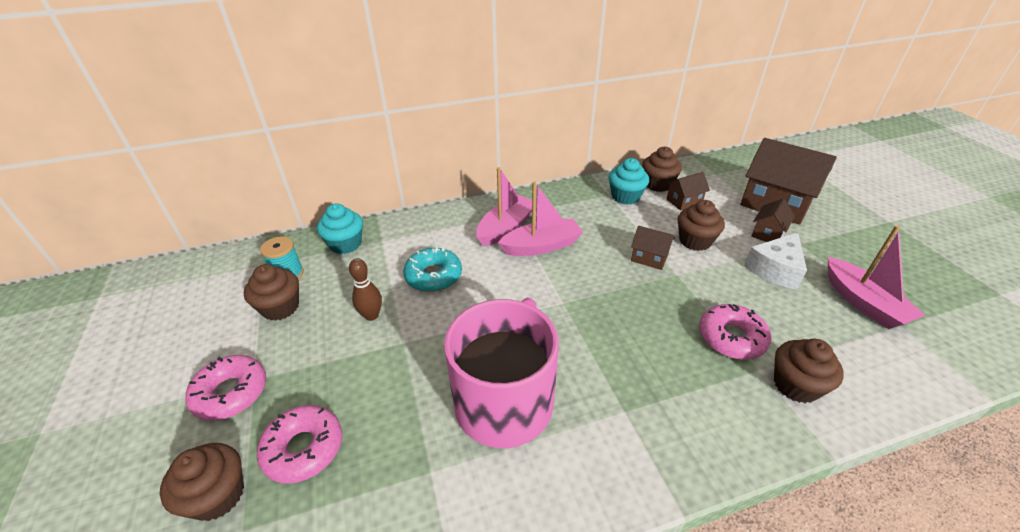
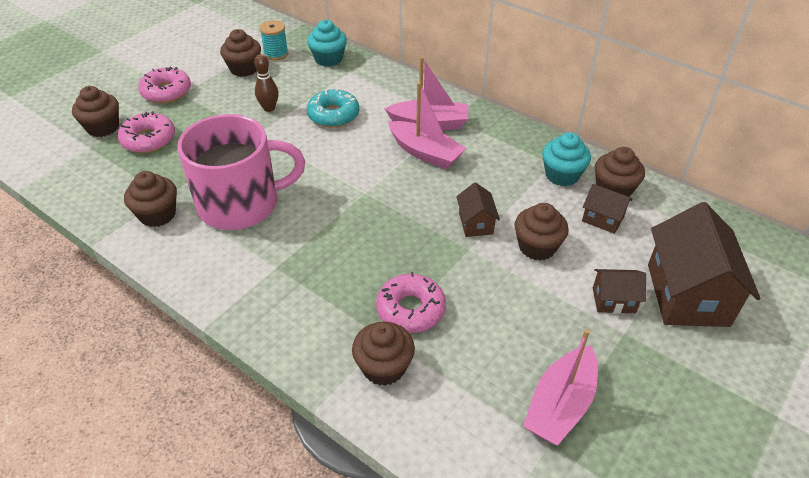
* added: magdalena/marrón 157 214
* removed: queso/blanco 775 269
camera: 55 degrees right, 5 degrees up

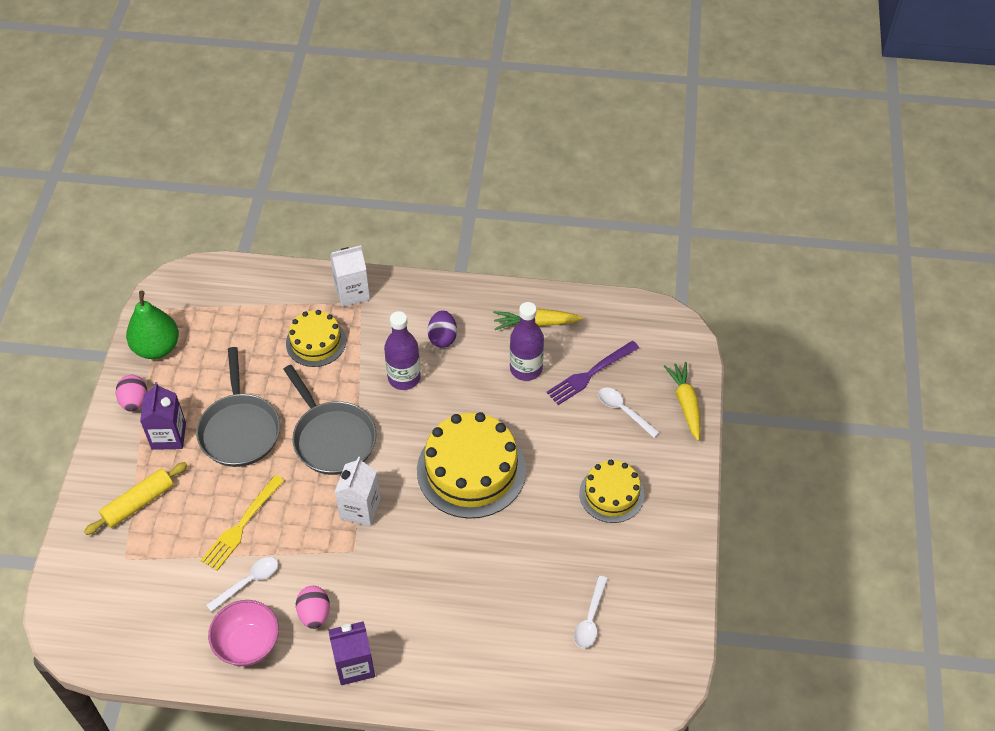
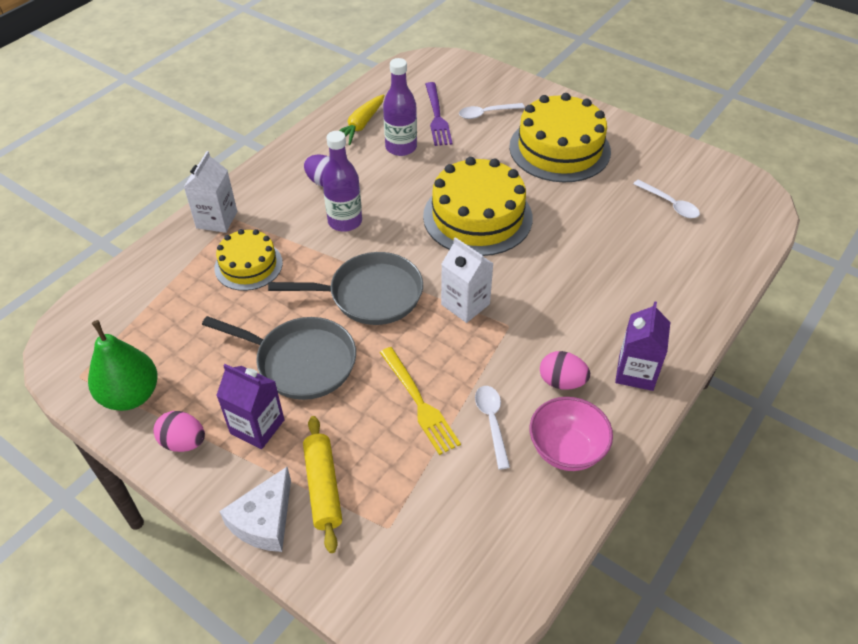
* added: queso/blanco 264 520
* resized: tarta/amarillo 611 494 = 559 149 x1.70
* removed: zanahoria/amarillo 685 404
camera: 60 degrees left, 5 degrees down

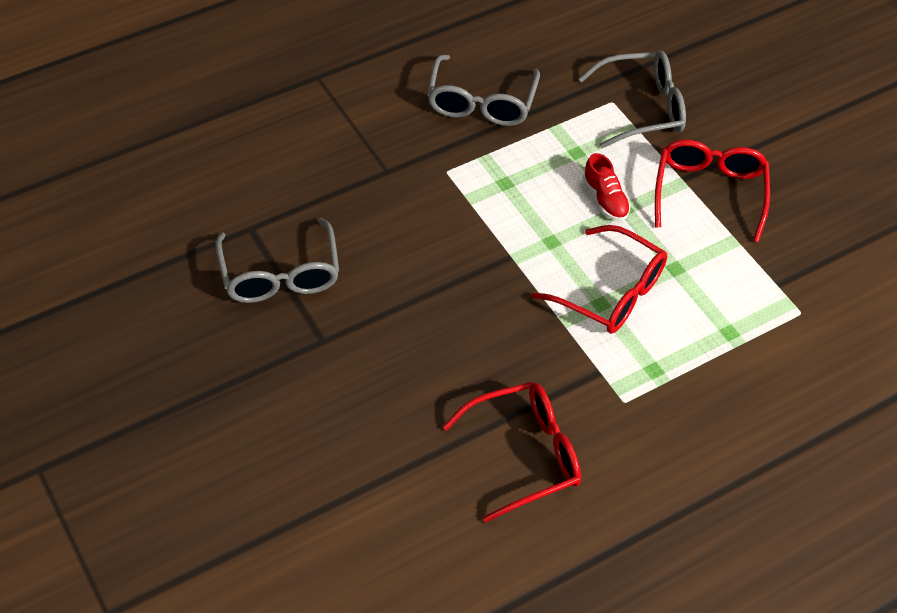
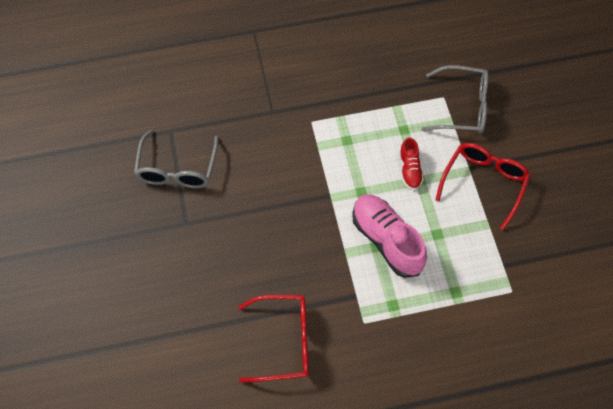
* replaced: gafas/rojo 611 293 to zapato/rosa 386 240
* removed: gafas/gris 481 103
camera: 20 degrees right, 10 degrees up

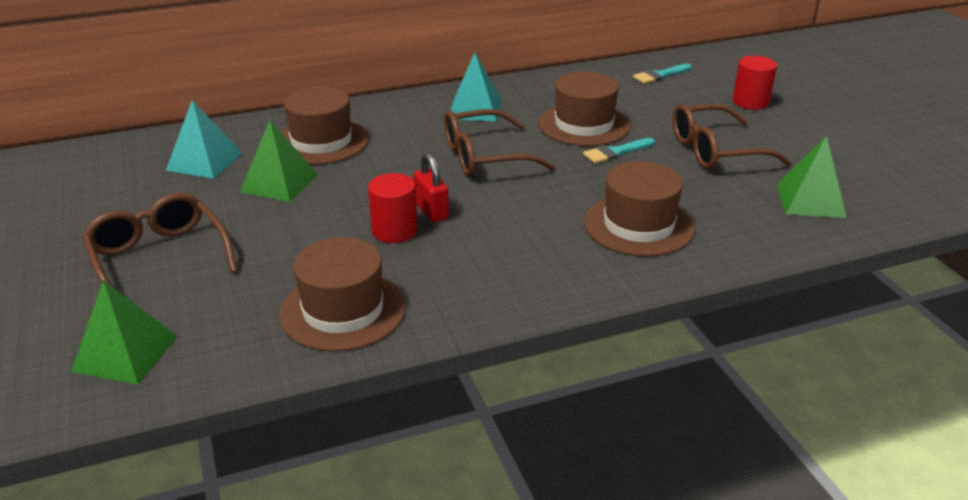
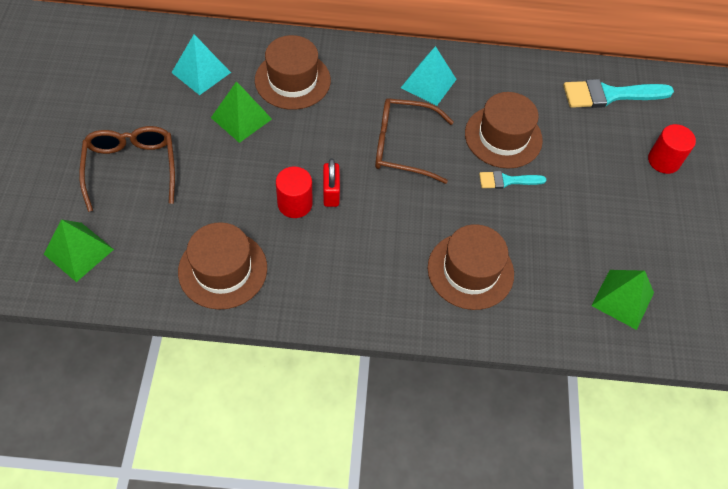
* resized: pincel/turquesa 660 75 = 610 95 x1.79
* removed: gafas/marrón 715 151
camera: 20 degrees right, 25 degrees up

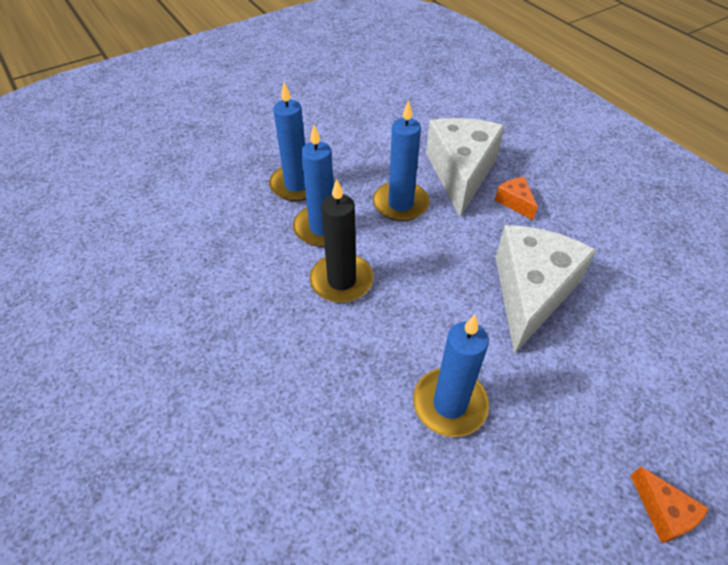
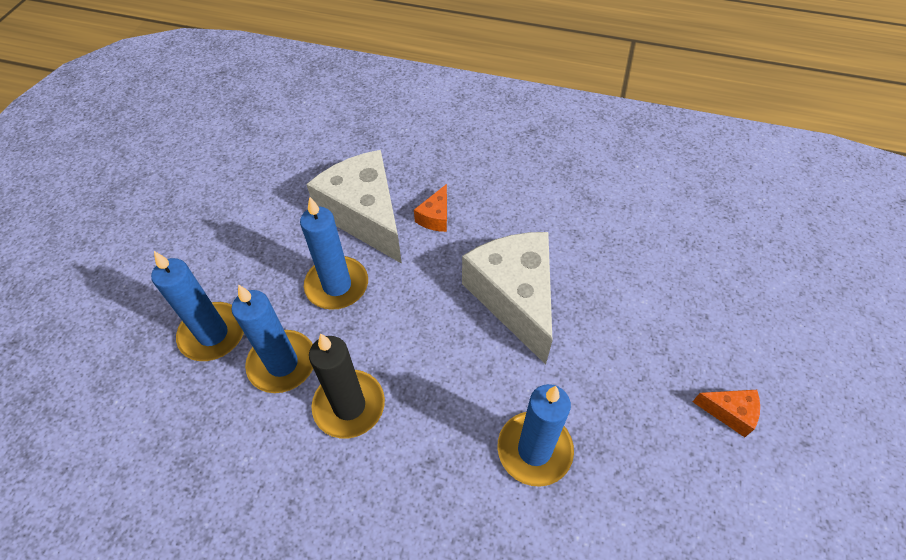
* turned: queso/naranja 515 202 = 435 217 90 degrees counterclockwise
camera: 40 degrees left, 5 degrees up

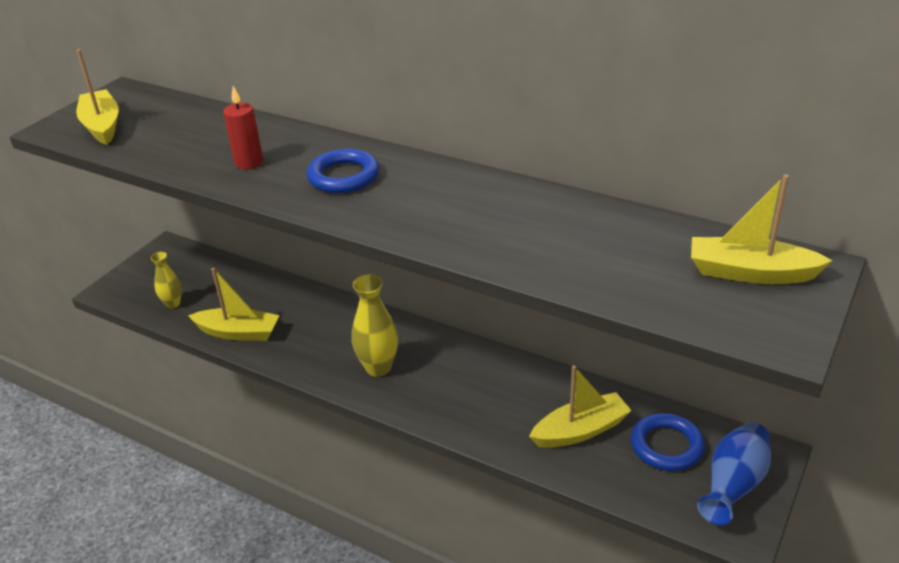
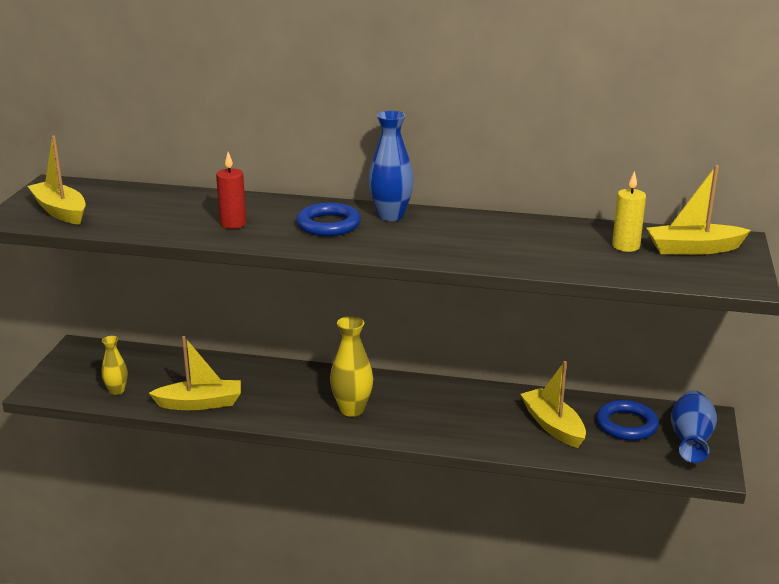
* added: florero/azul 391 216
* turned: barco/amarillo 580 430 = 553 426 75 degrees counterclockwise
* added: vela/amarillo 626 246
camera: 20 degrees left, 10 degrees down

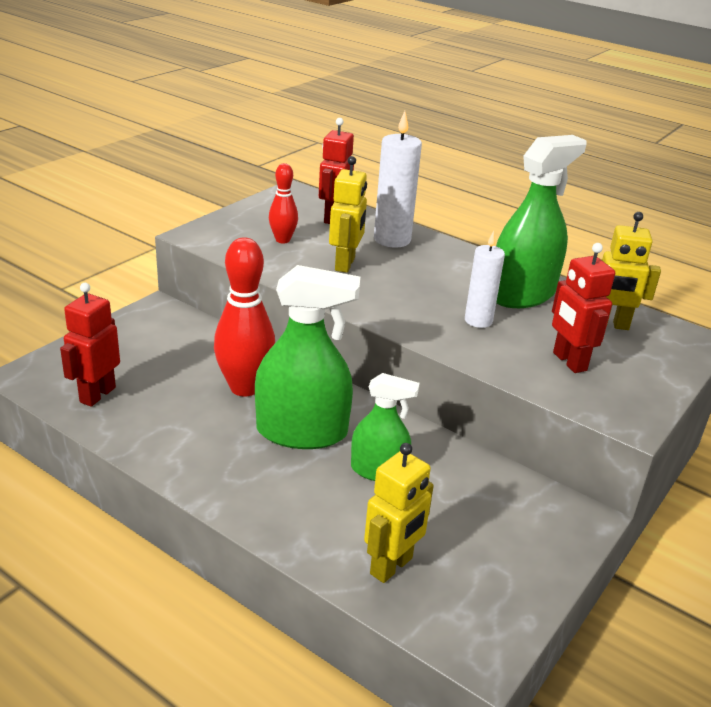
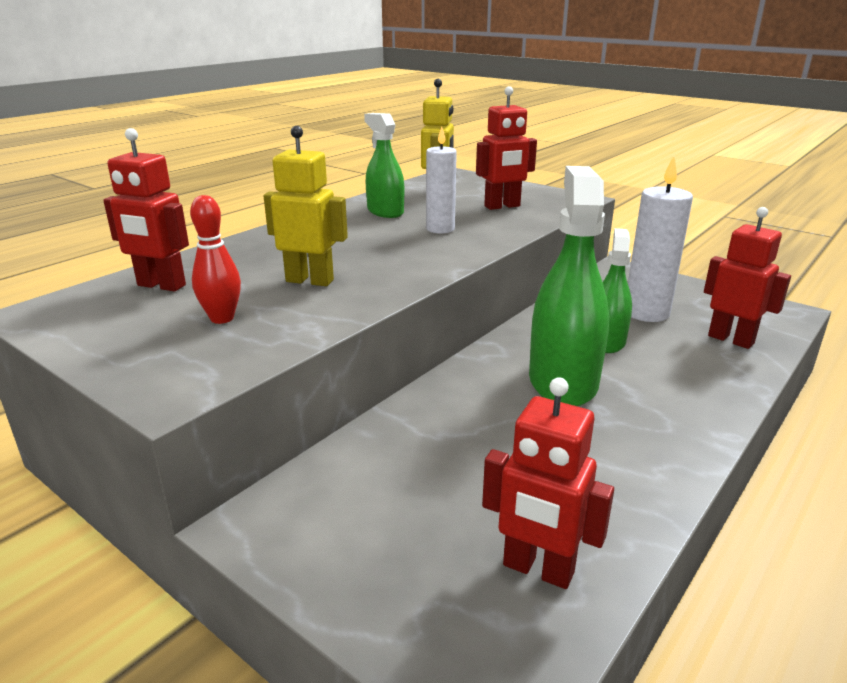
* resized: pulverizador/verde 522 294 = 385 212 x0.59
* moved: vela/blanco 392 239 to 646 313
* recoloured: robot/amarillo 392 566 to robot/rojo 731 339
* removed: bolo/rojo 245 387
camera: 85 degrees left, 5 degrees down

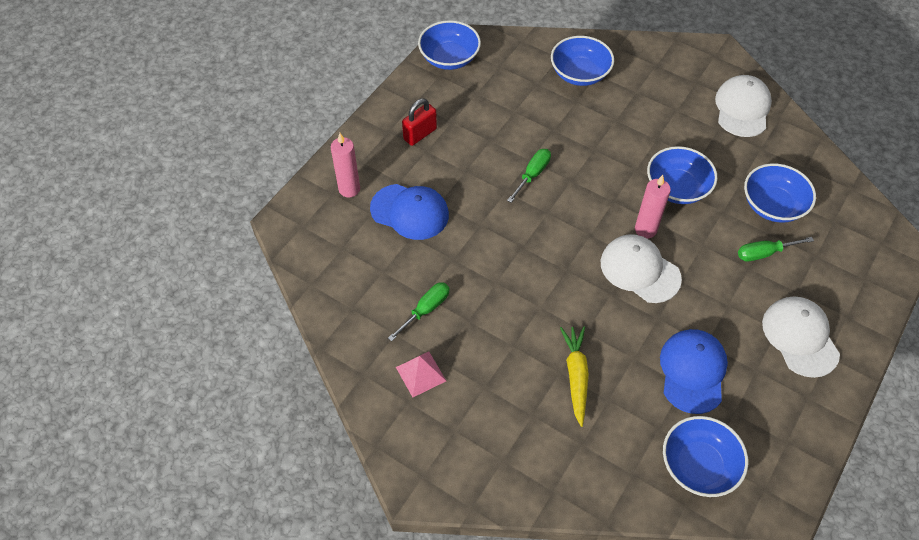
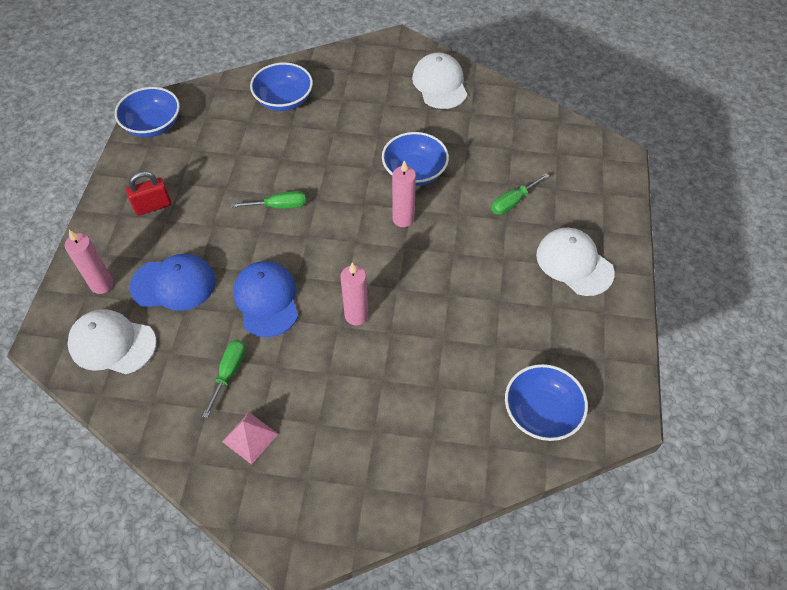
* moved: gorra/blanco 639 270 to 112 344
* turned: candado/rojo 420 134 = 153 206 45 degrees clockwise
* turned: destornillador/verde 532 174 = 279 206 75 degrees clockwise
* moved: gorra/azul 692 371 to 266 300
* added: vela/rosa 356 315
* removed: zanahoria/amarillo 576 376
* removed: cuenco/azul 772 205
camera: 25 degrees left, 0 degrees up

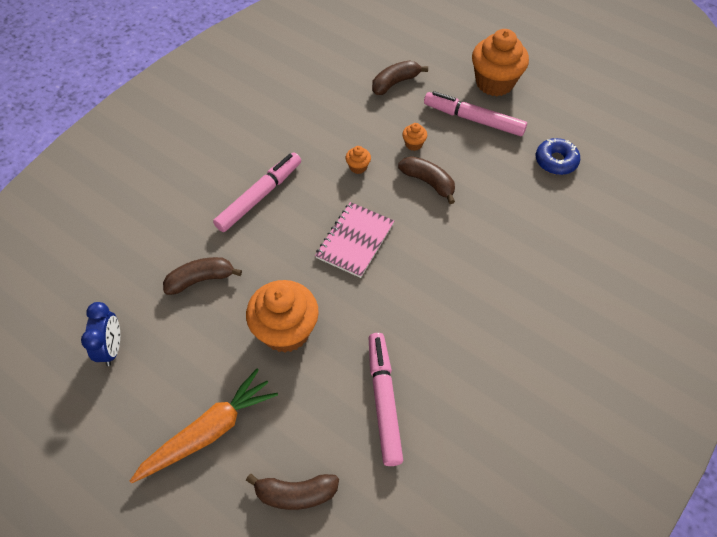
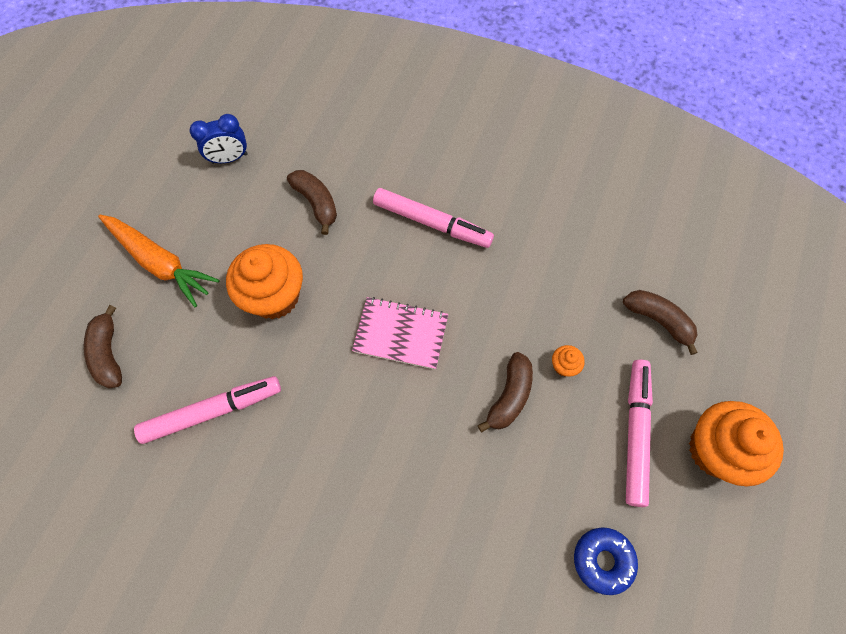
* removed: magdalena/naranja 358 167
camera: 75 degrees right, 10 degrees up

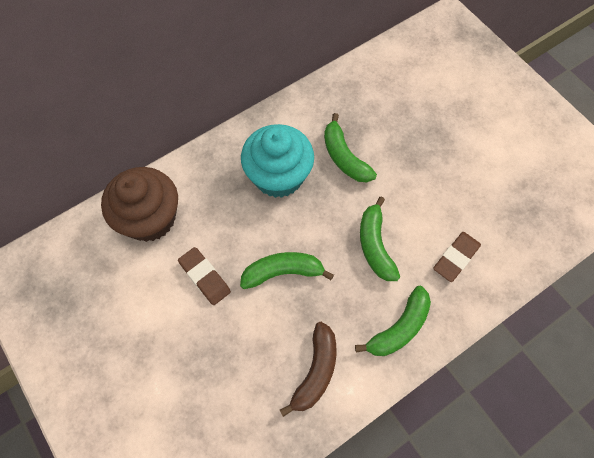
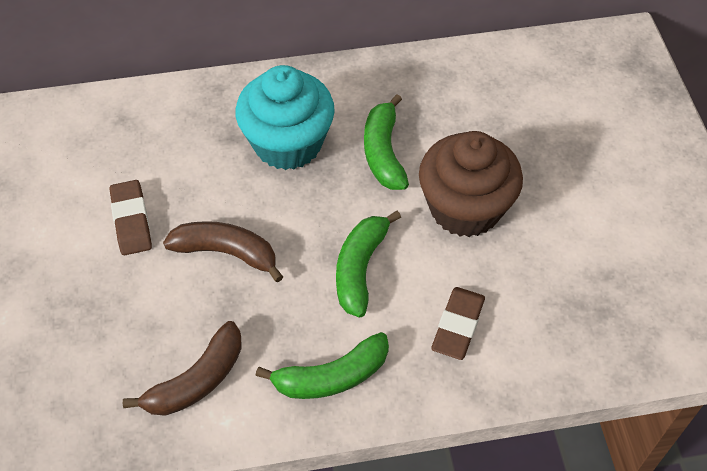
* recoloured: plátano/verde 283 272 to plátano/marrón 227 253
* moved: magdalena/marrón 150 218 to 465 208
* turned: goma de borrar/marrón 455 258 = 457 326 45 degrees counterclockwise
camera: 25 degrees right, 10 degrees down

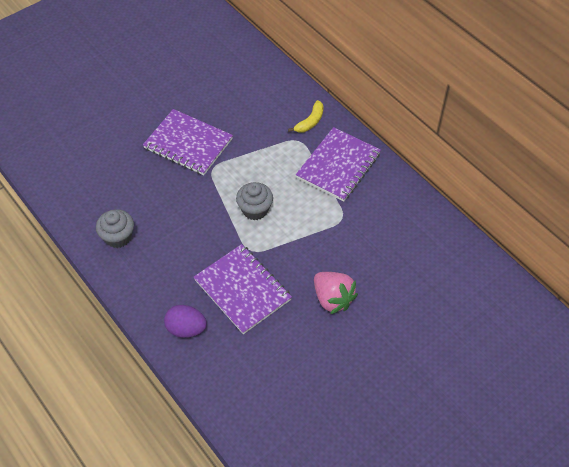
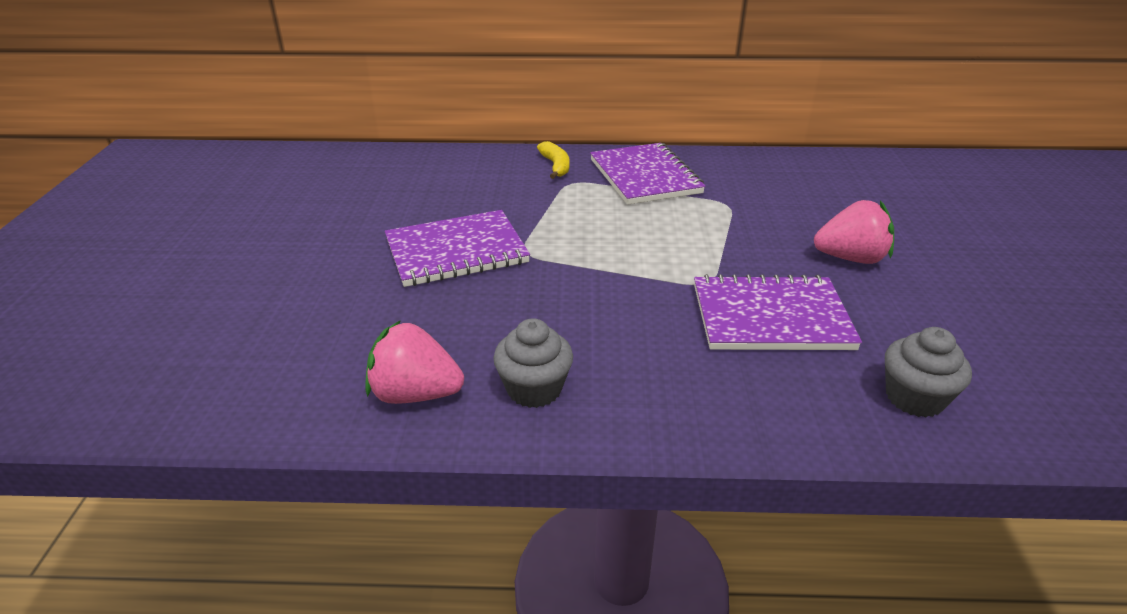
* added: fresa/rosa 415 394
* moved: magdalena/gris 255 209 to 914 398
* removed: huevo/morado 186 329
camera: 50 degrees left, 20 degrees down

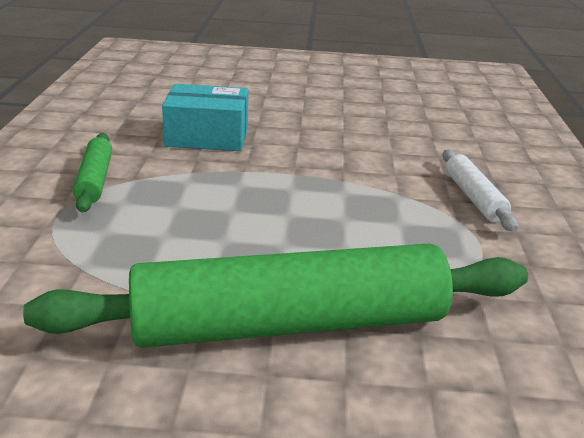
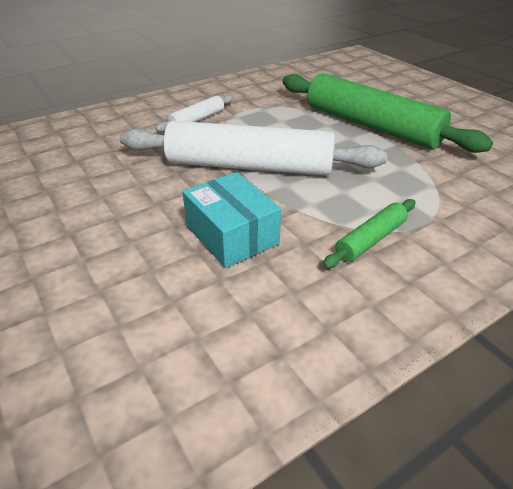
* added: rodillo/blanco 249 166
camera: 125 degrees left, 10 degrees up

